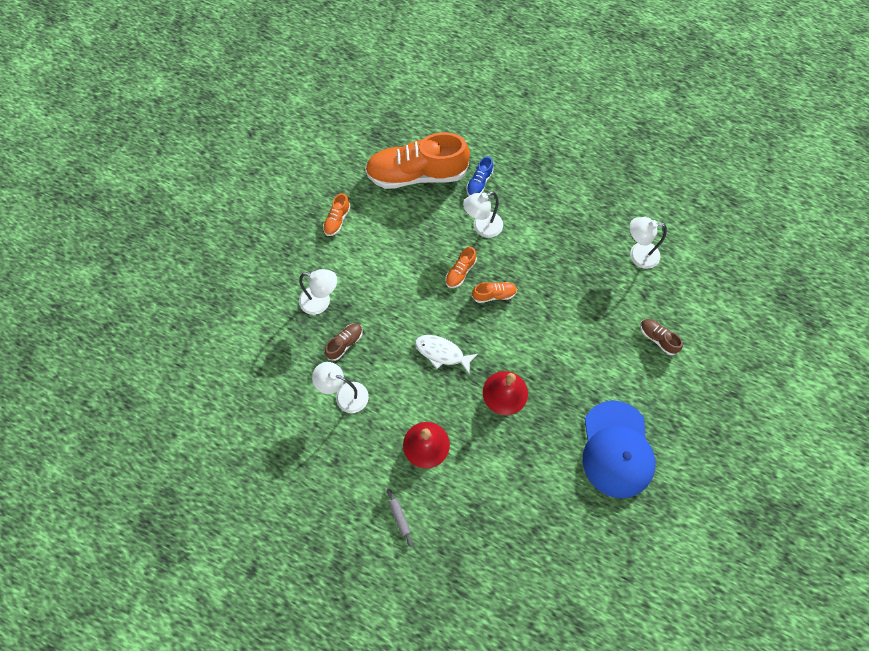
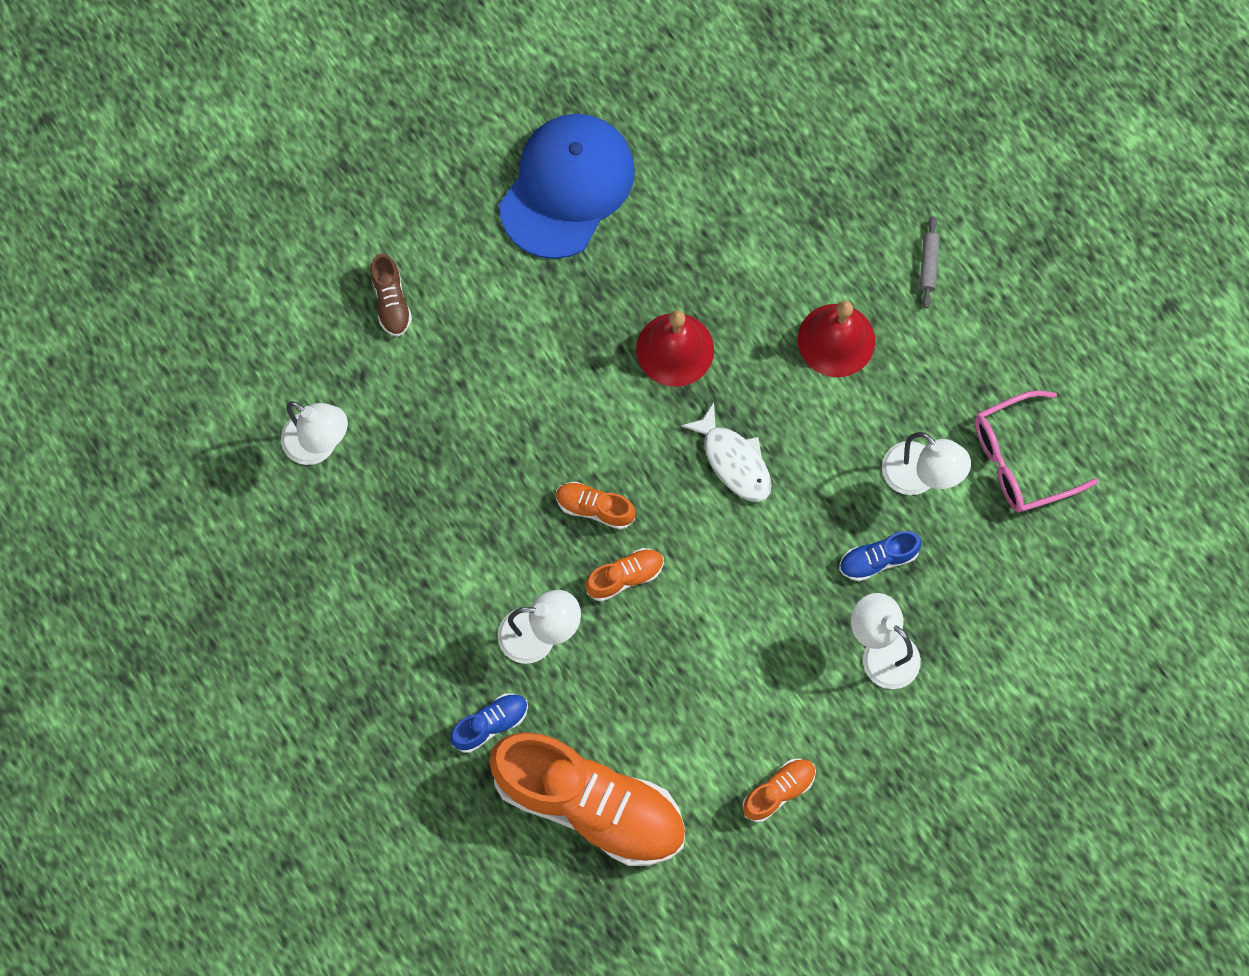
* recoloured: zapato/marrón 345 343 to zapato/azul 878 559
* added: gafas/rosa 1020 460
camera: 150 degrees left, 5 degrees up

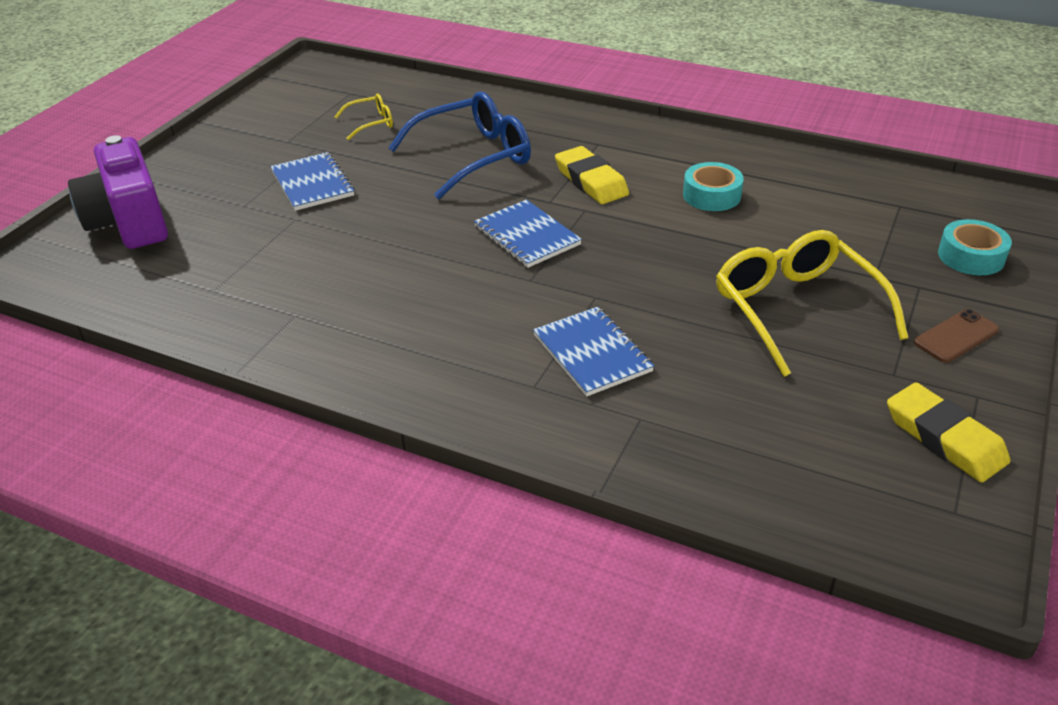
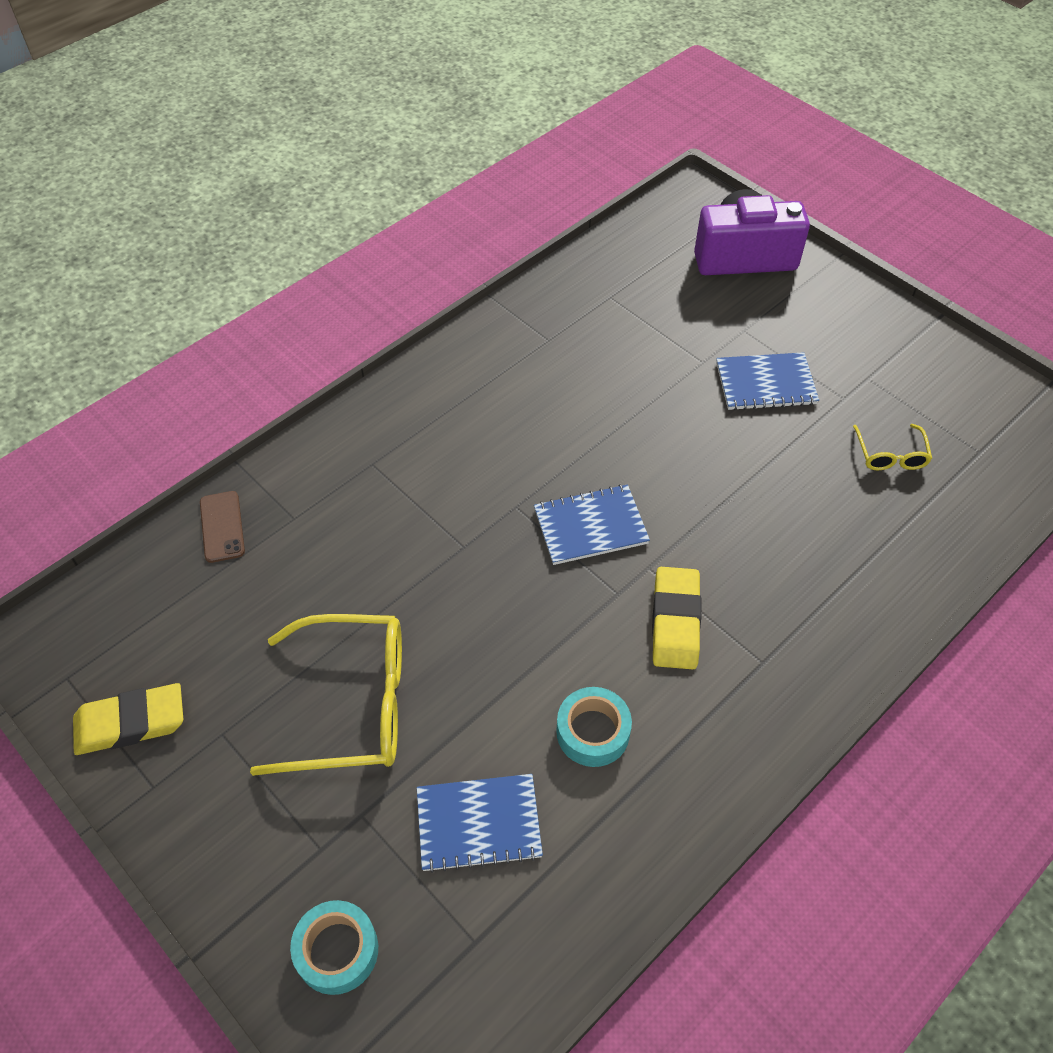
* moved: móvil/marrón 956 336 to 222 527
* moved: cuaderno/azul 592 353 to 478 823
* turned: goma de borrar/amarillo 591 181 = 675 621 75 degrees counterclockwise
* removed: gafas/azul 473 157
camera: 110 degrees right, 15 degrees up

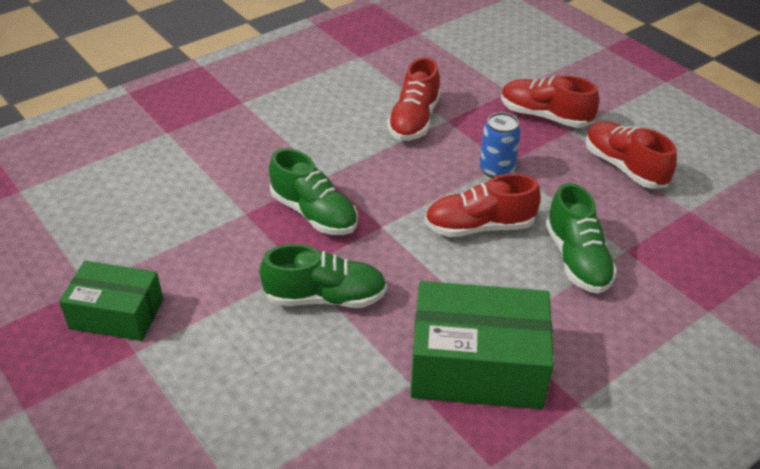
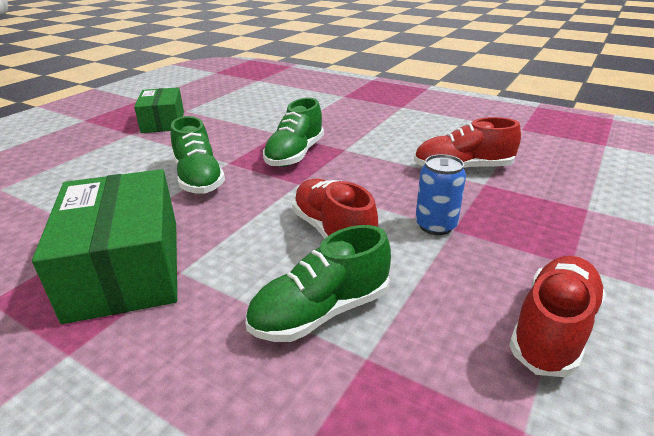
* removed: zapato/rojo 545 116
camera: 70 degrees right, 10 degrees down

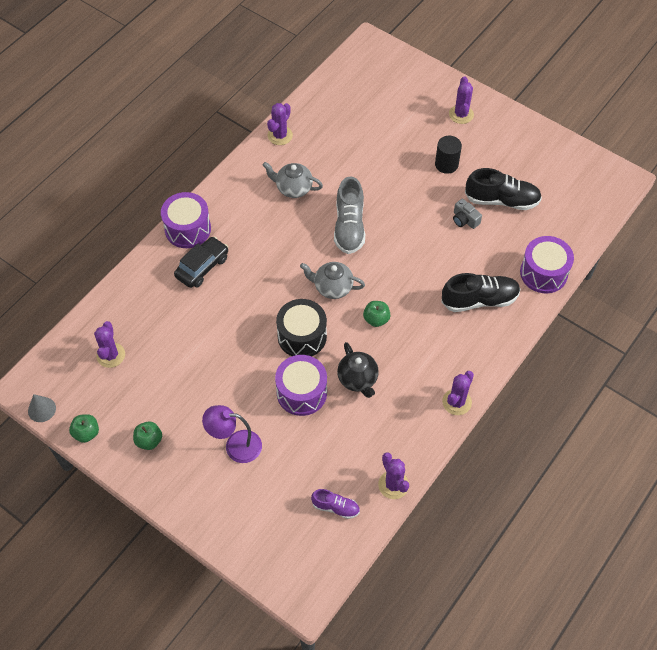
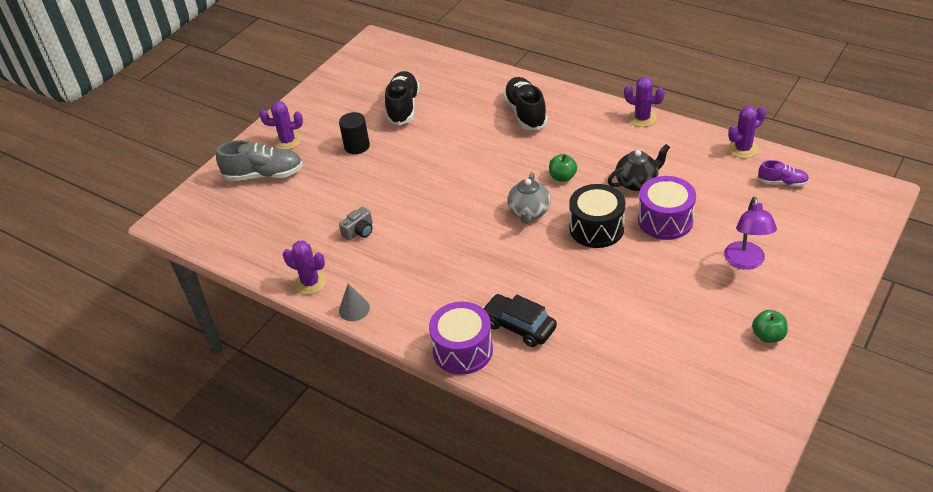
* moved: zapato/gris 349 226 to 264 175
* moved: cámara/gris 464 220 to 359 231
* moved: cono/gris 42 409 to 354 309
* turned: zapato/morado 335 507 = 782 182 90 degrees clockwise
* removed: manzana/verde 86 433
* removed: cactus/morado 111 355
* removed: tetera/gris 293 188
* removed: tambor/morado 543 273
camera: 90 degrees left, 15 degrees down

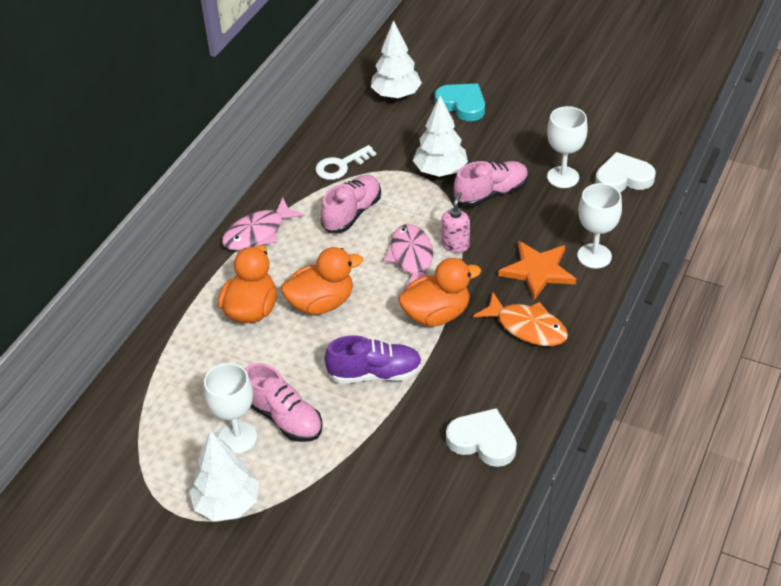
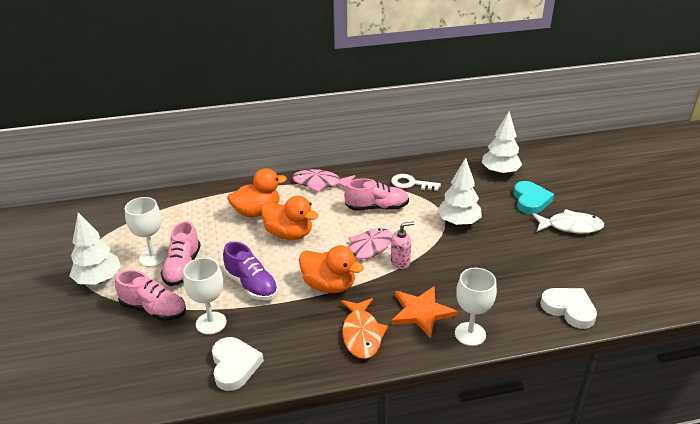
* moved: zapato/rosa 491 193 to 154 309
* moved: copa/blanco 563 177 to 211 323
* added: pez/blanco 570 226
camera: 50 degrees right, 10 degrees down

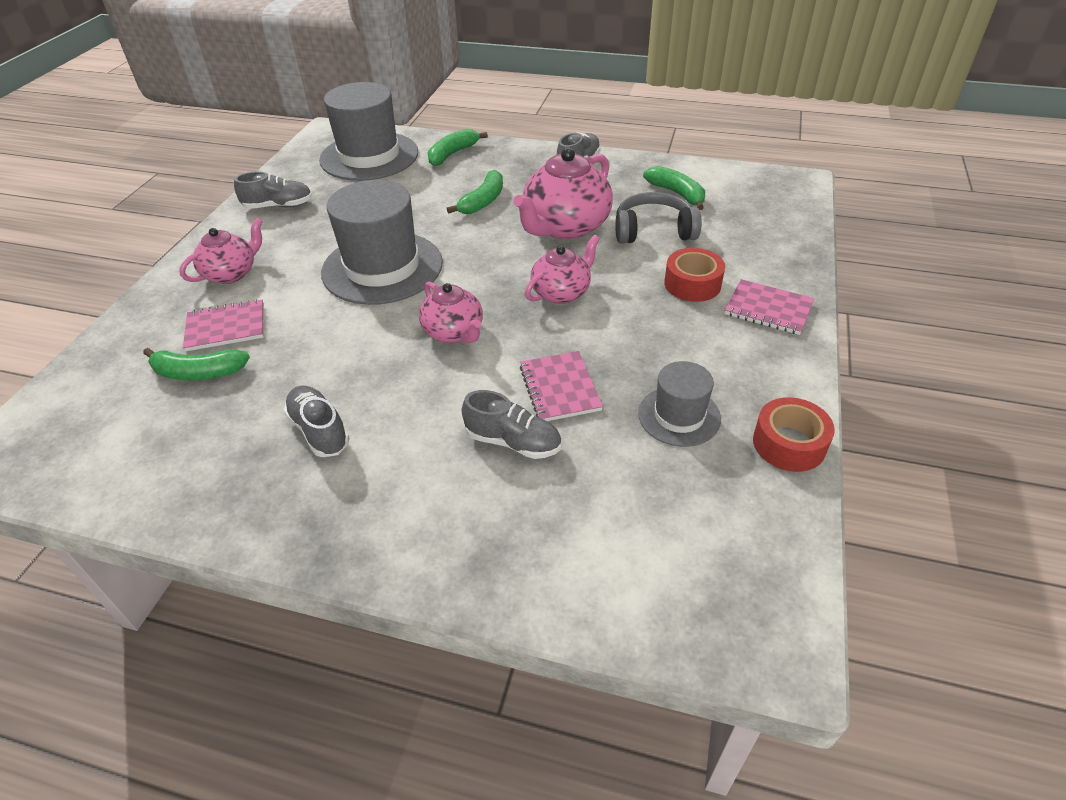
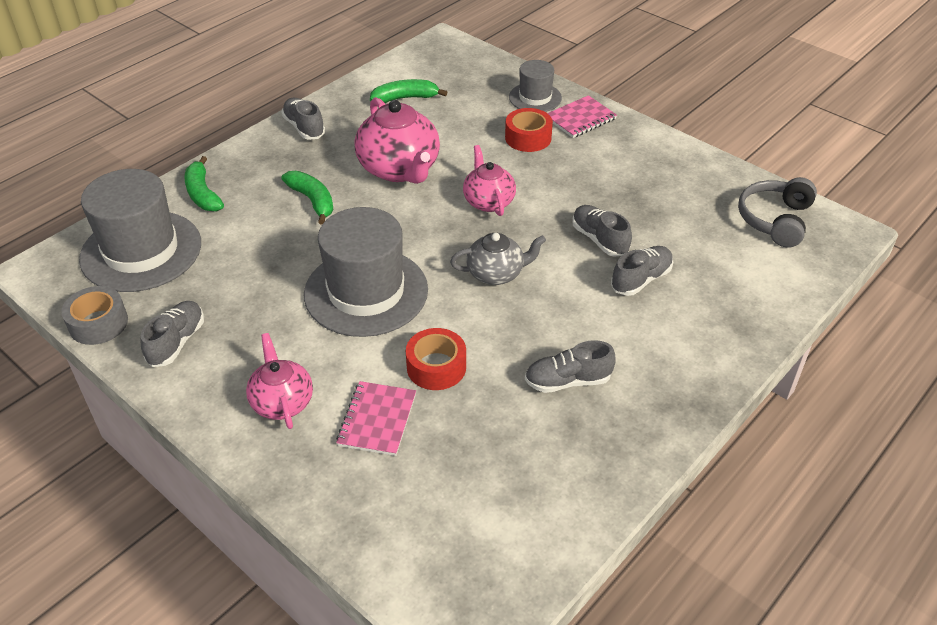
* added: cinta adhesiva/gris 98 323
* moved: cinta adhesiva/rojo 789 444 to 436 367
* recoloured: tetera/rosa 454 332 to tetera/gris 496 274
* moved: sombrero/gris 679 416 to 535 97
* replaced: cuaderno/rosa 560 388 to zapato/gris 599 239
* moved: auriculares/gris 653 231 to 775 220
* removed: plátano/verde 198 373
camera: 65 degrees left, 0 degrees up

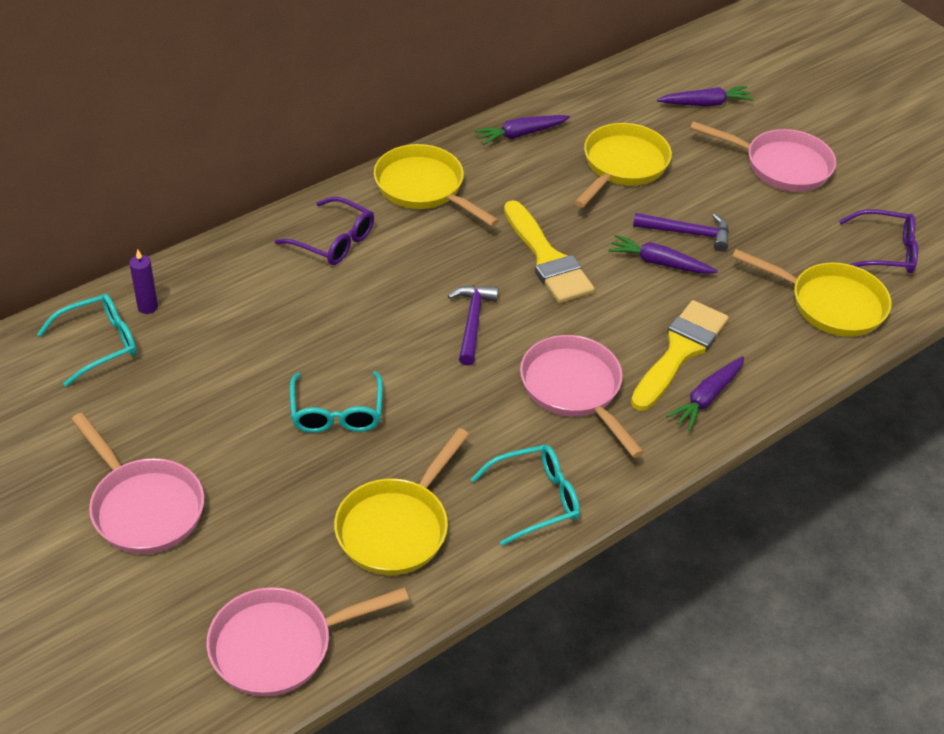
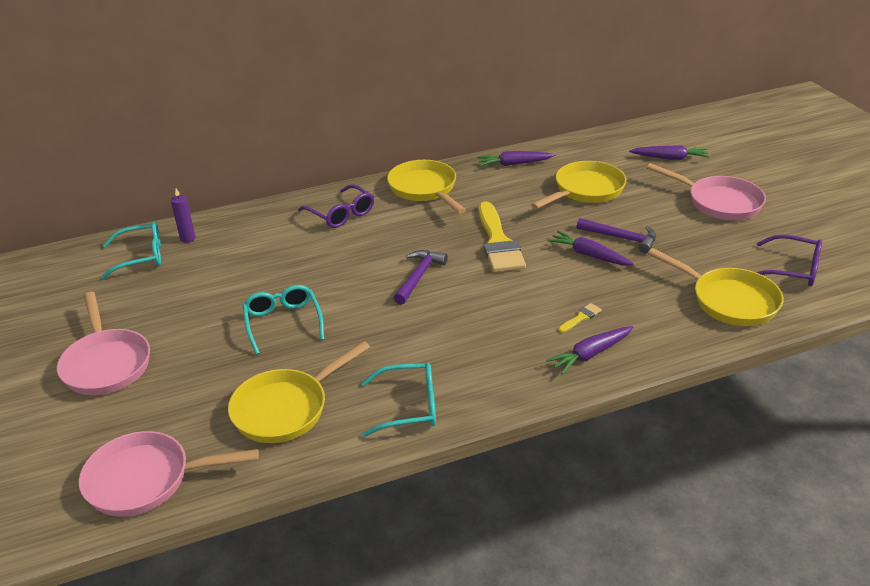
* turned: gafas/turquesa 336 413 = 283 322 150 degrees clockwise
* resized: pincel/amarillo 680 351 = 581 317 x0.40
* removed: sartén/rosa 574 389
camera: 20 degrees right, 10 degrees down

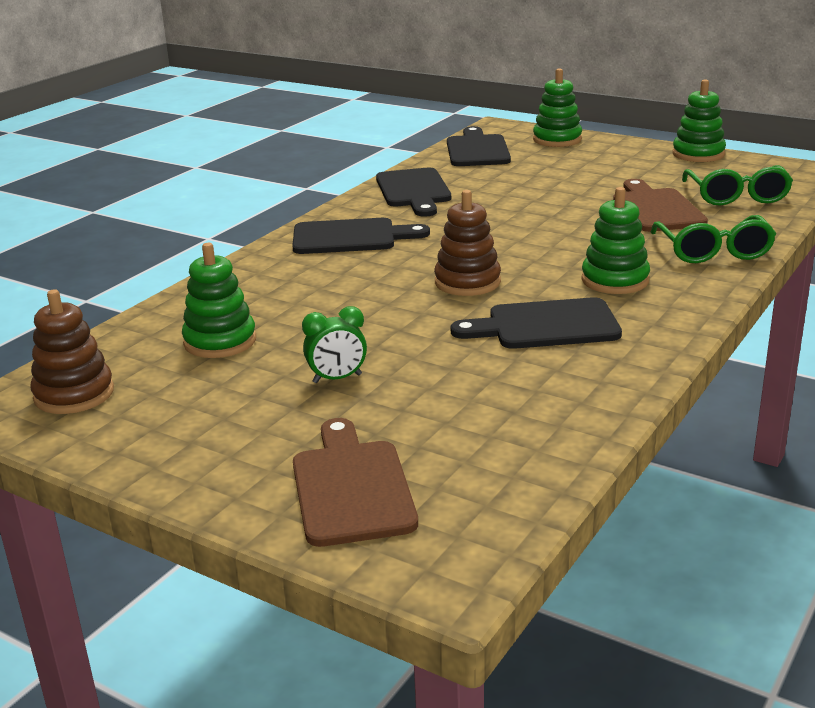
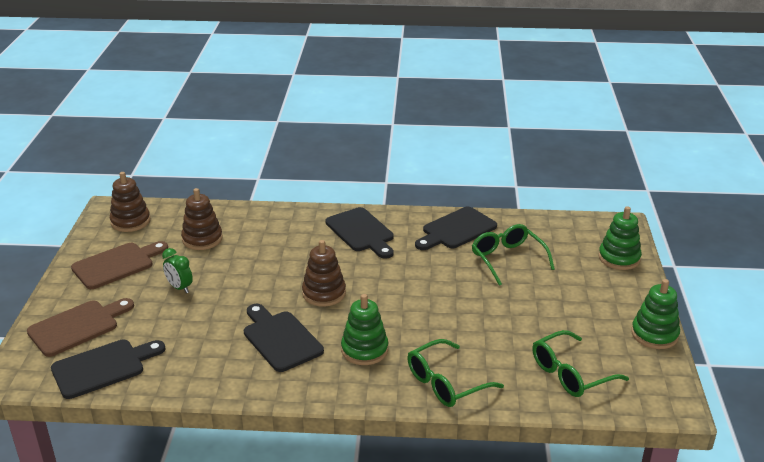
* moved: tabla de cortar/negro 477 150 to 103 367
* moved: tabla de cortar/marrón 656 209 to 117 264
* recoloured: juguete apilable/verde 220 341 to juguete apilable/marrón 202 239
* added: gafas/verde 507 259
camera: 60 degrees right, 5 degrees up

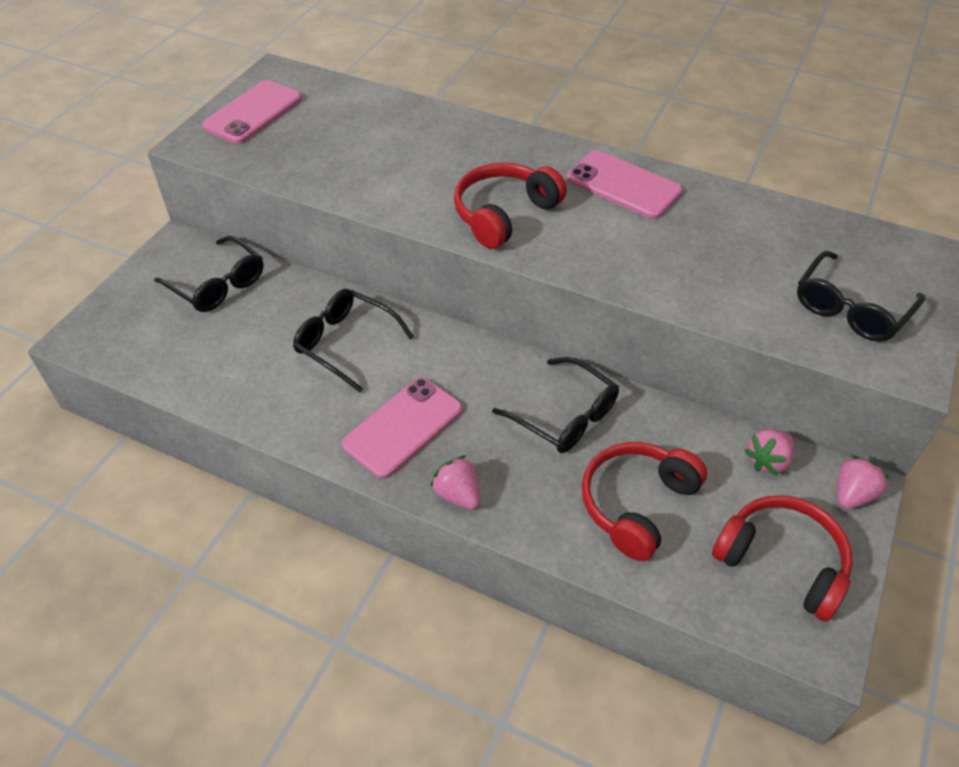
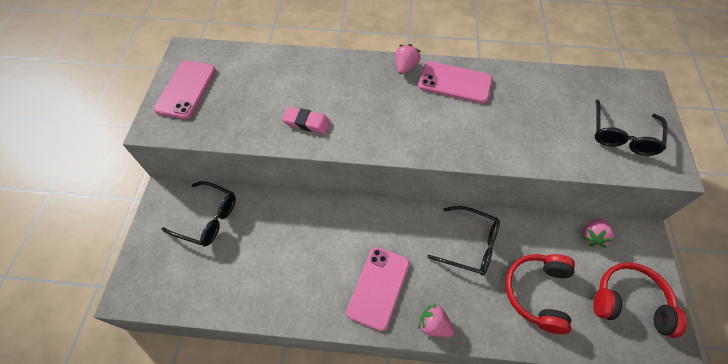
* added: goma de borrar/rosa 307 122
* moved: fresa/rosa 852 494 to 405 67
* removed: gafas/negro 345 343
* removed: auriculares/rojo 504 214
camera: 20 degrees left, 10 degrees up

